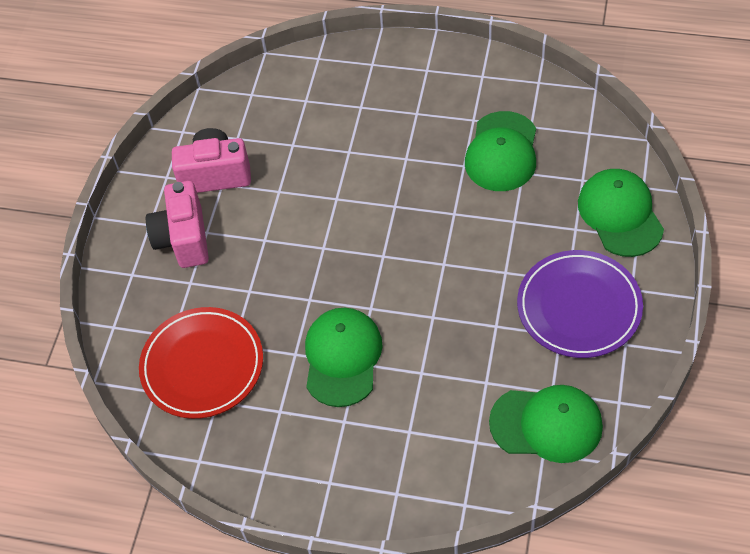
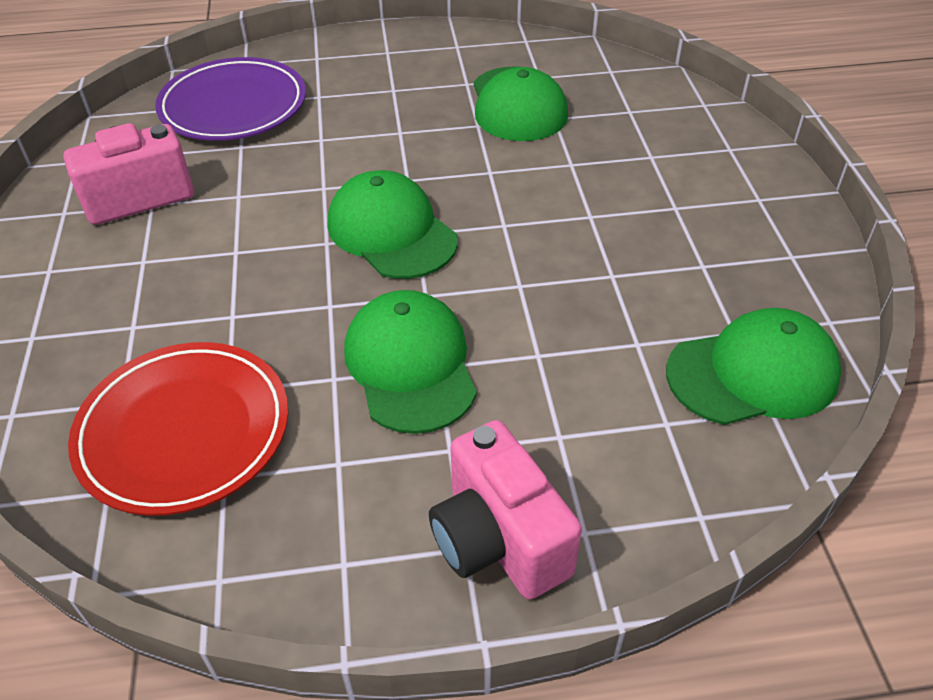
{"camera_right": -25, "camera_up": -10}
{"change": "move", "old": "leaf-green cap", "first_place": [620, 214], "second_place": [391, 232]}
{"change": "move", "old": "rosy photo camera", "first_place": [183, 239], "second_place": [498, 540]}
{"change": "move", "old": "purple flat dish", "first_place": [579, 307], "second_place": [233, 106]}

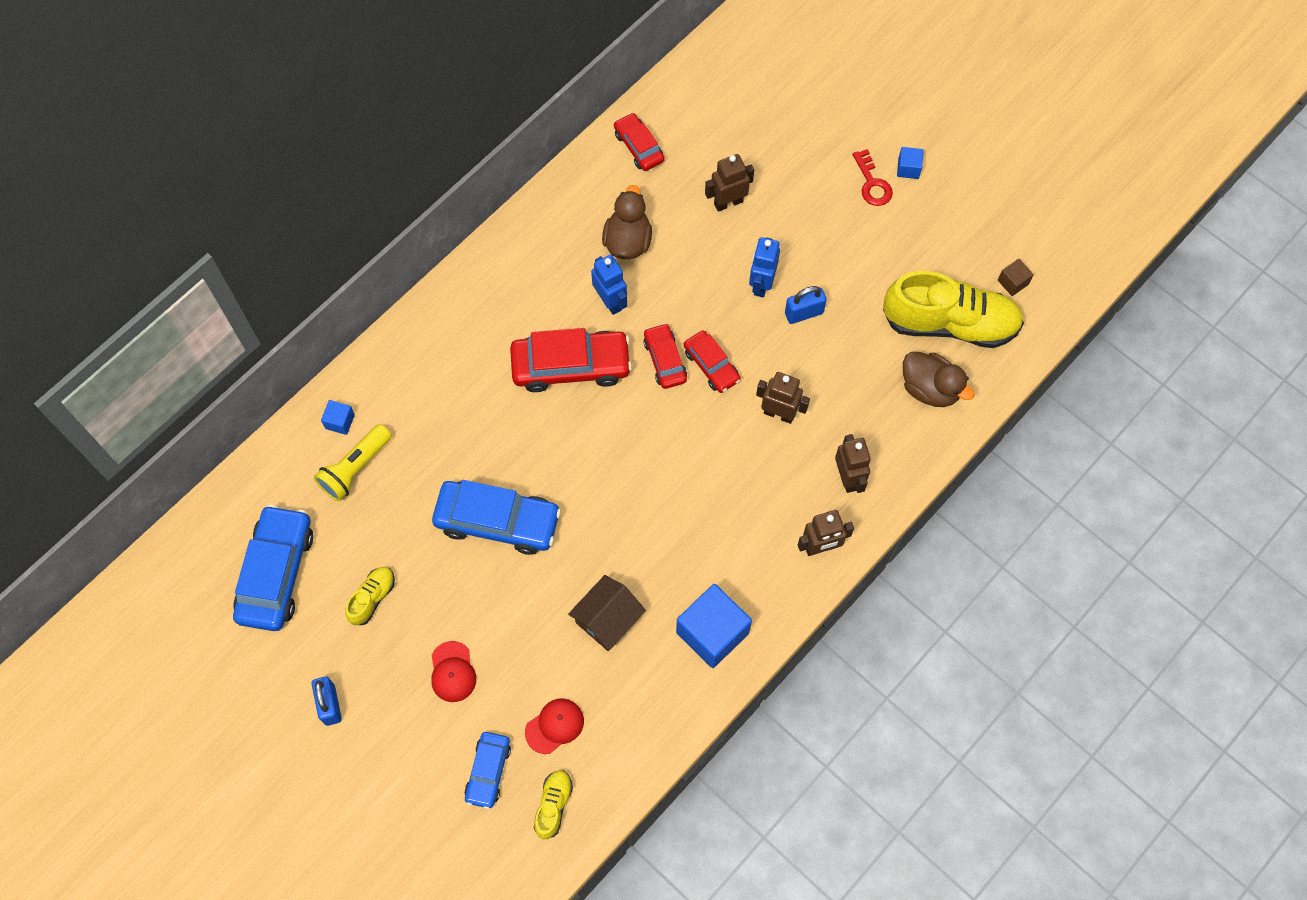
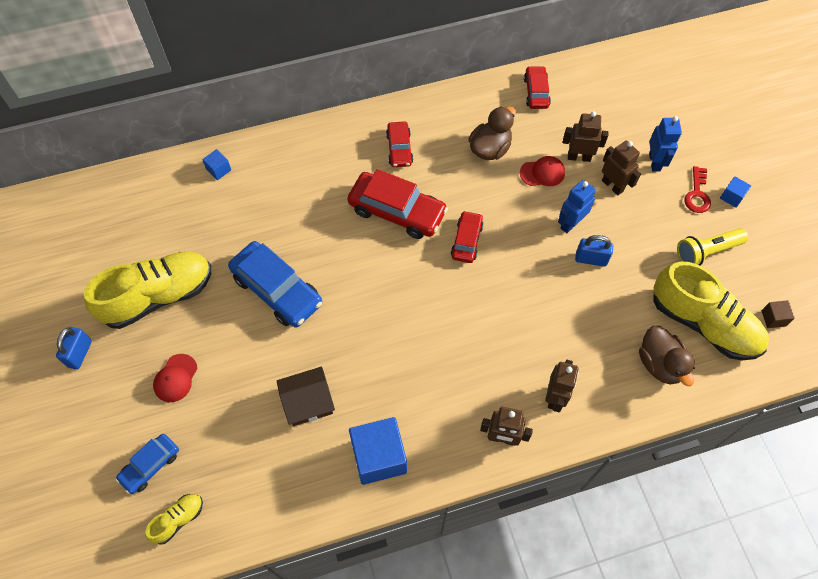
{"camera_right": 30, "camera_up": -5}
{"change": "move", "old": "cobalt robot", "first_place": [610, 301], "second_place": [654, 162]}
{"change": "move", "old": "crimson car", "first_place": [711, 365], "second_place": [399, 149]}
{"change": "move", "old": "brown robot", "first_place": [779, 414], "second_place": [612, 185]}
{"change": "move", "old": "yellow torch", "first_place": [355, 468], "second_place": [706, 252]}
{"change": "delete", "old": "cobalt car", "first_place": [276, 573]}
{"change": "resize", "old": "yellow sneaker", "first_place": [372, 598], "second_place": [158, 296], "factor": 2.21}
{"change": "move", "old": "crimson cap", "first_place": [554, 726], "second_place": [542, 173]}

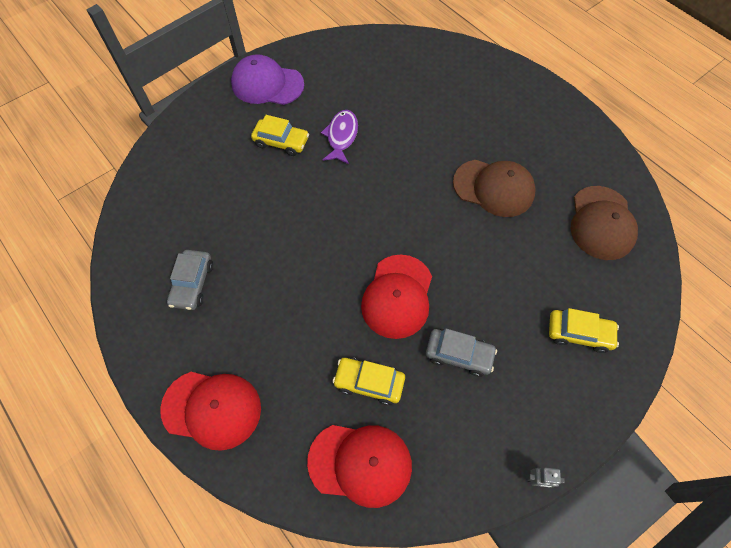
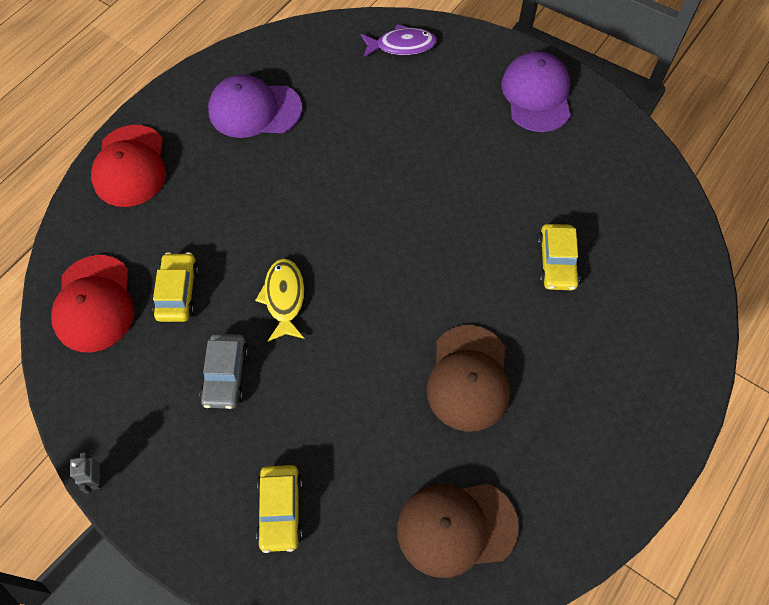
{"camera_right": 75, "camera_up": 0}
{"change": "move", "old": "purple fish figure", "first_place": [341, 136], "second_place": [402, 45]}
{"change": "move", "old": "yellow car", "first_place": [281, 142], "second_place": [556, 262]}
{"change": "replace", "old": "ash-grey car", "new": "purple cap", "first_place": [192, 284], "second_place": [254, 110]}
{"change": "replace", "old": "crimson cap", "new": "yellow fish figure", "first_place": [397, 296], "second_place": [284, 298]}

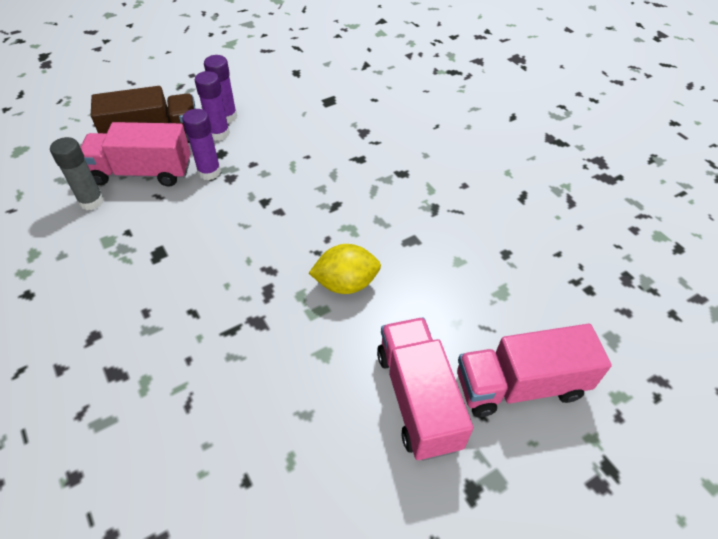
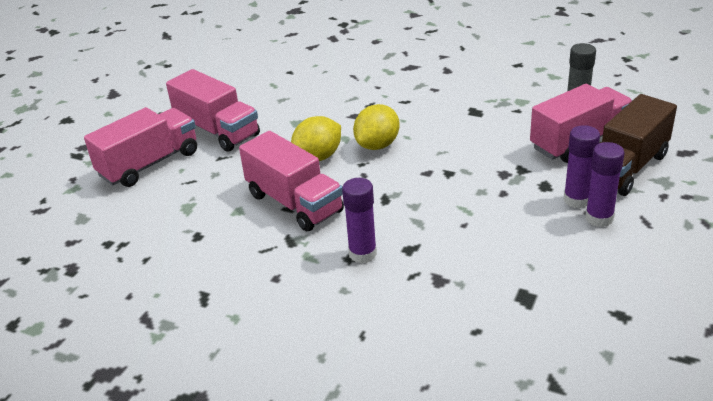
{"camera_right": 150, "camera_up": -15}
{"change": "move", "old": "purple stick of glue", "first_place": [209, 172], "second_place": [362, 254]}
{"change": "insert", "new": "yellow toy lemon", "second_place": [377, 145]}
{"change": "insert", "new": "rosy toy truck", "second_place": [294, 203]}

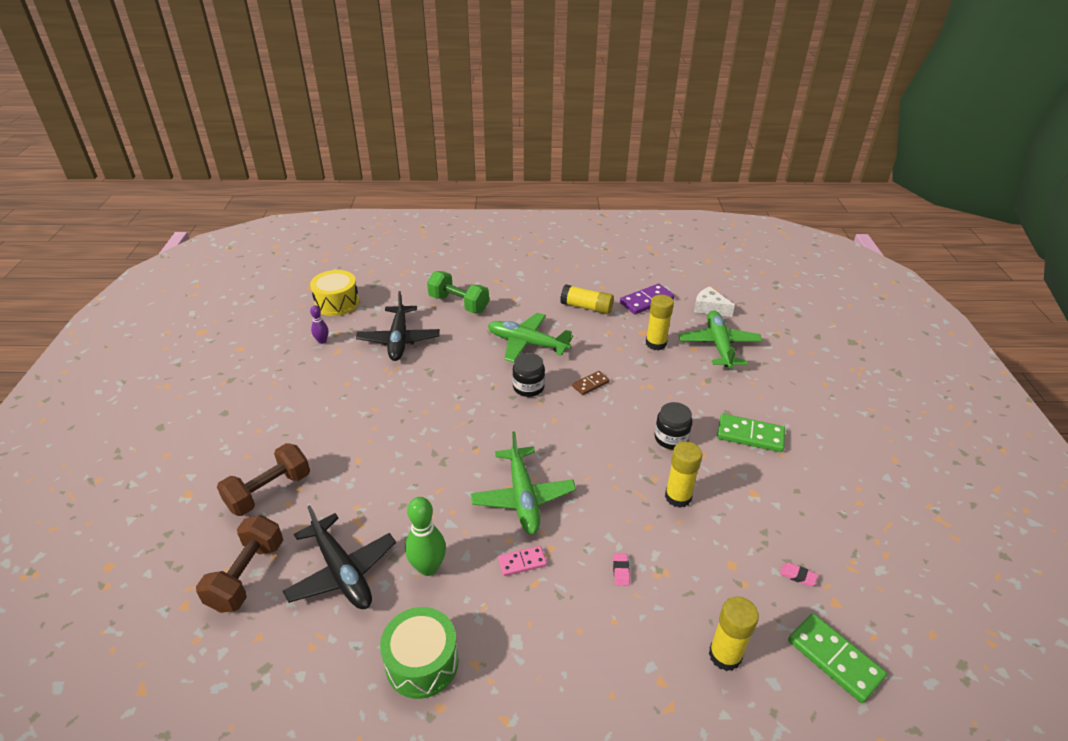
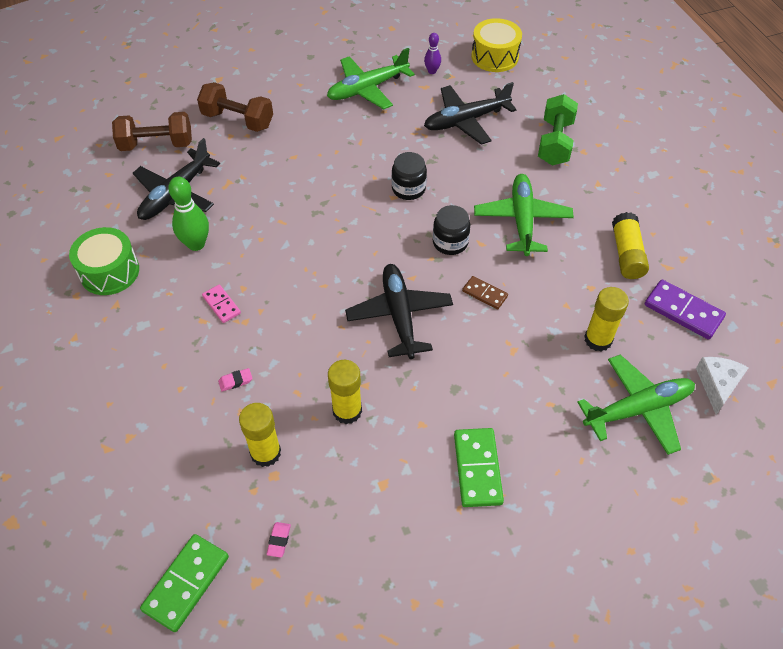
{"camera_right": 70, "camera_up": 15}
{"change": "move", "old": "black preserve jar", "first_place": [671, 438], "second_place": [408, 189]}
{"change": "move", "old": "leaf-green plane", "first_place": [523, 497], "second_place": [367, 89]}
{"change": "move", "old": "yellow stick of glue", "first_place": [725, 655], "second_place": [265, 453]}
{"change": "insert", "new": "black plane", "second_place": [399, 315]}

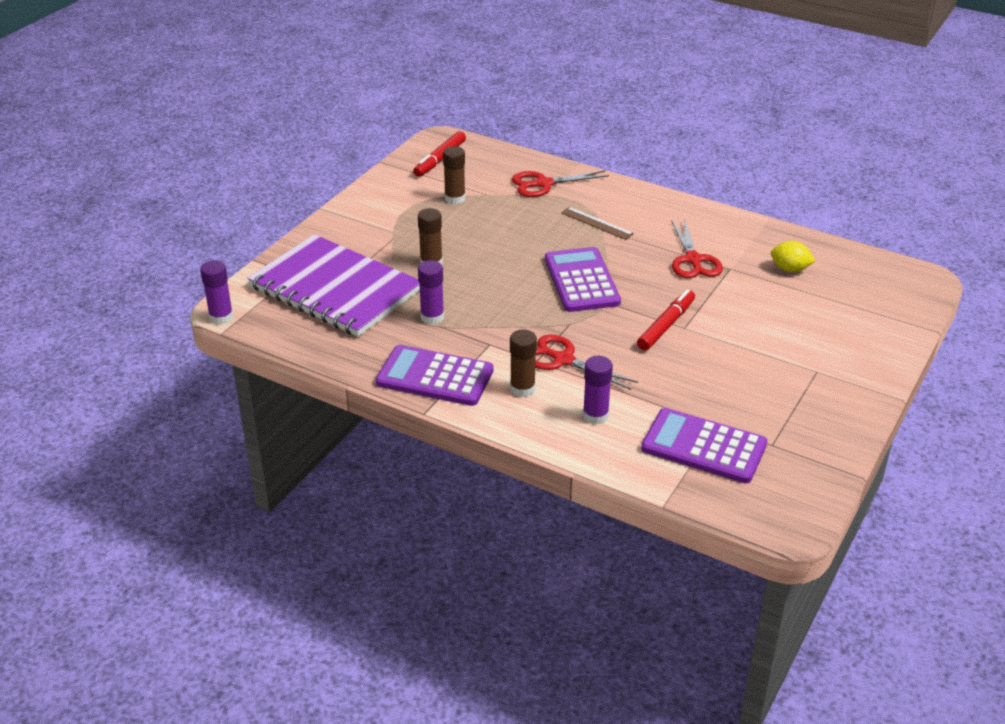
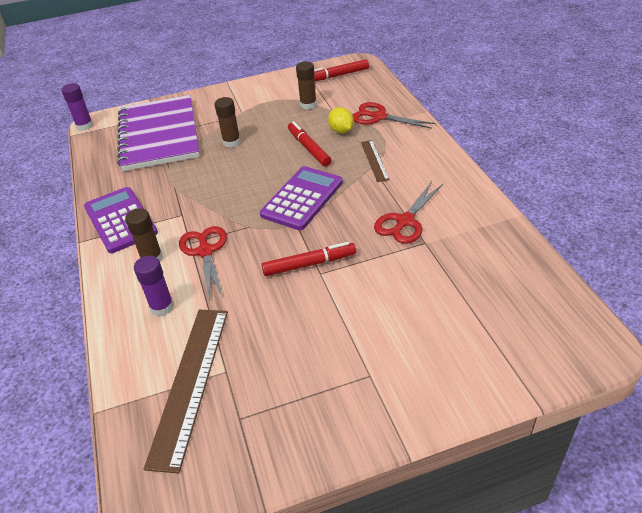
{"camera_right": 45, "camera_up": 5}
{"change": "move", "old": "yellow toy lemon", "first_place": [790, 269], "second_place": [341, 130]}
{"change": "delete", "old": "purple stick of glue", "first_place": [432, 317]}
{"change": "replace", "old": "purple pocket calculator", "new": "brown straightedge", "first_place": [704, 446], "second_place": [190, 383]}
{"change": "insert", "new": "crimson marker pen", "second_place": [309, 148]}

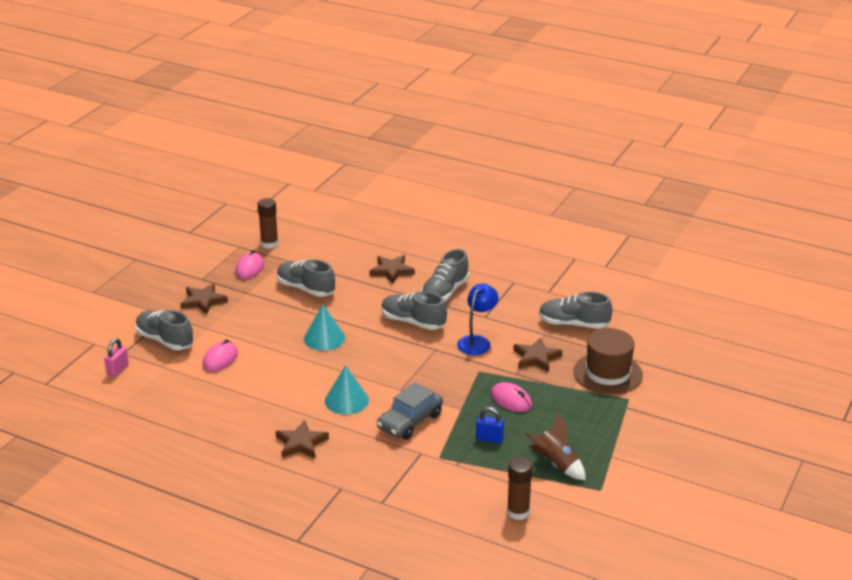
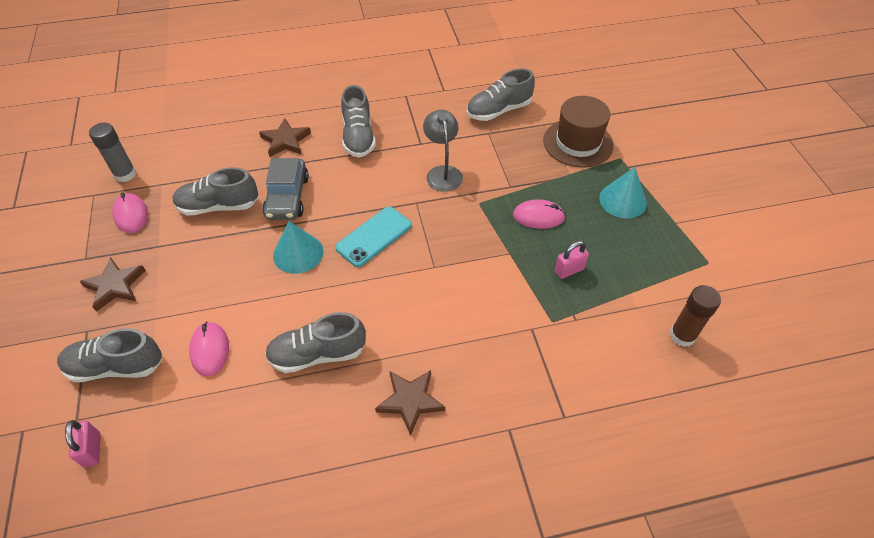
{"camera_right": -40, "camera_up": 20}
{"change": "recolor", "old": "brown stick of glue", "new": "ash-grey stick of glue", "first_place": [269, 244], "second_place": [125, 174]}
{"change": "recolor", "old": "cobalt desk lamp", "new": "ash-grey desk lamp", "first_place": [477, 341], "second_place": [443, 172]}
{"change": "move", "old": "ash-grey sneaker", "first_place": [413, 322], "second_place": [317, 354]}
{"change": "delete", "old": "brown star", "first_place": [536, 358]}
{"change": "move", "old": "teal cone shape", "first_place": [346, 400], "second_place": [623, 200]}
{"change": "move", "old": "ash-grey car", "first_place": [410, 421], "second_place": [287, 197]}
{"change": "recolor", "old": "cobalt padlock", "new": "rosy padlock", "first_place": [489, 439], "second_place": [569, 270]}
{"change": "delete", "old": "brown spaceship", "first_place": [556, 464]}
{"change": "insert", "new": "teal phone", "second_place": [374, 236]}

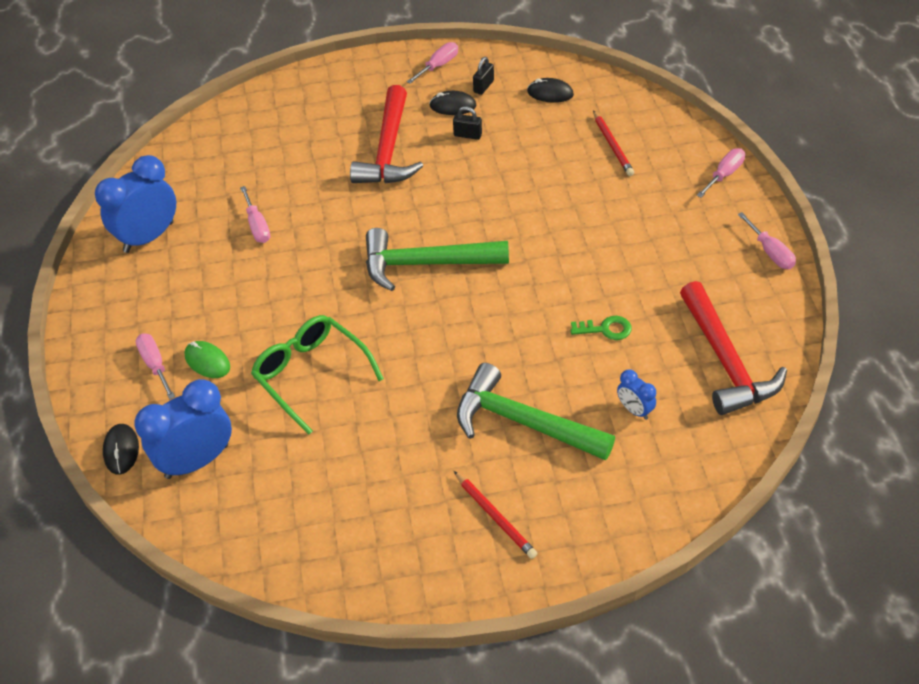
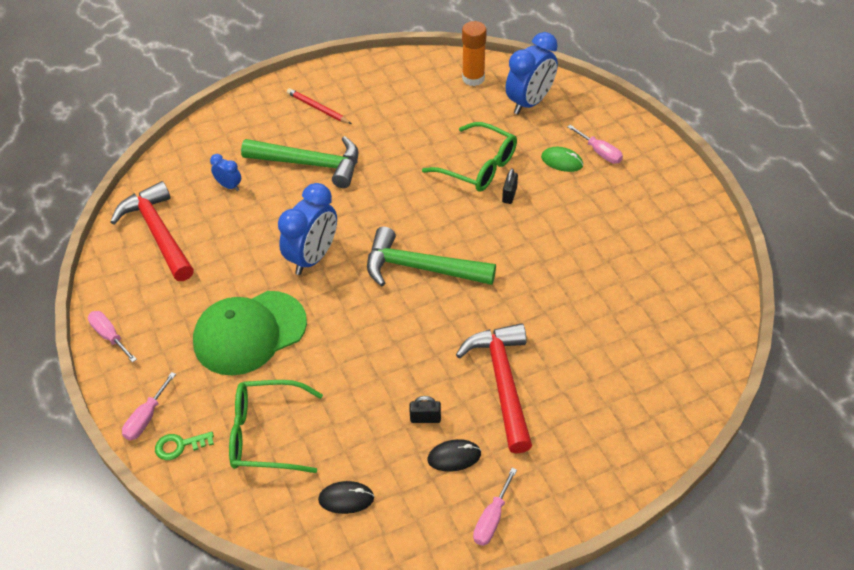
{"camera_right": 165, "camera_up": 0}
{"change": "move", "old": "black padlock", "first_place": [483, 86], "second_place": [509, 195]}
{"change": "replace", "old": "crimson lead pencil", "new": "leaf-green glasses", "first_place": [612, 145], "second_place": [266, 434]}
{"change": "move", "old": "cobalt clock", "first_place": [148, 237], "second_place": [313, 257]}
{"change": "delete", "old": "rosy screwdriver", "first_place": [257, 226]}
{"change": "rotate", "old": "leaf-green carpenter's hammer", "first_place": [426, 264], "second_place": [421, 268], "degrees": -150}
{"change": "move", "old": "leaf-green latchkey", "first_place": [606, 329], "second_place": [179, 446]}
{"change": "delete", "old": "black mouse", "first_place": [121, 450]}
{"change": "insert", "new": "orange stick of glue", "second_place": [473, 78]}
{"change": "insert", "new": "leaf-green cap", "second_place": [249, 333]}

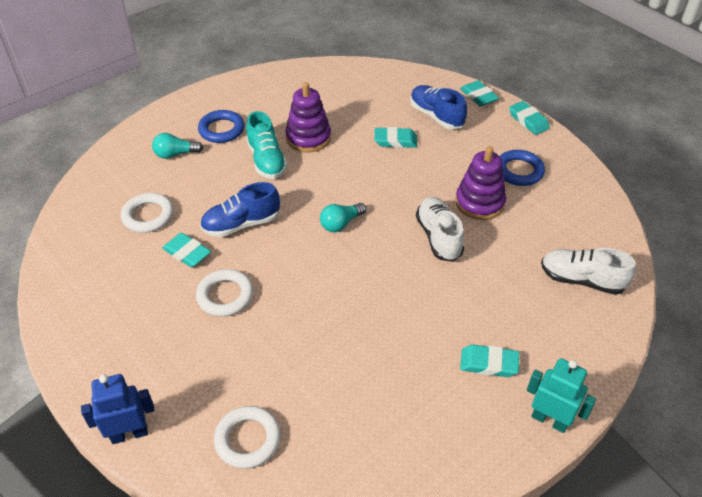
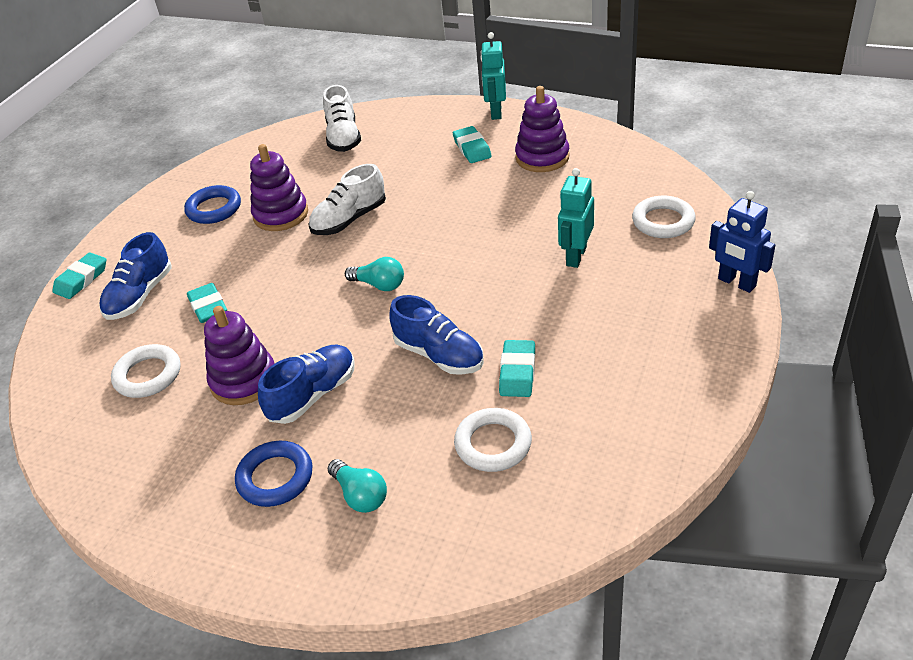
{"camera_right": -115, "camera_up": -5}
{"change": "delete", "old": "teal pencil eraser", "first_place": [528, 121]}
{"change": "recolor", "old": "teal sneaker", "new": "cobalt sneaker", "first_place": [266, 160], "second_place": [313, 395]}
{"change": "move", "old": "white torus", "first_place": [225, 296], "second_place": [148, 375]}
{"change": "insert", "new": "purple stacking rings", "second_place": [542, 157]}
{"change": "insert", "new": "teal robot", "second_place": [575, 256]}

